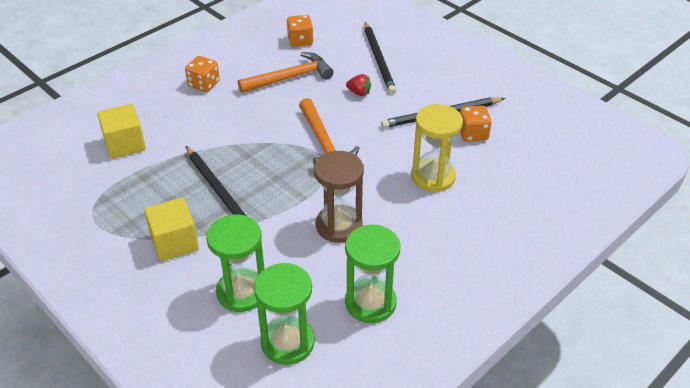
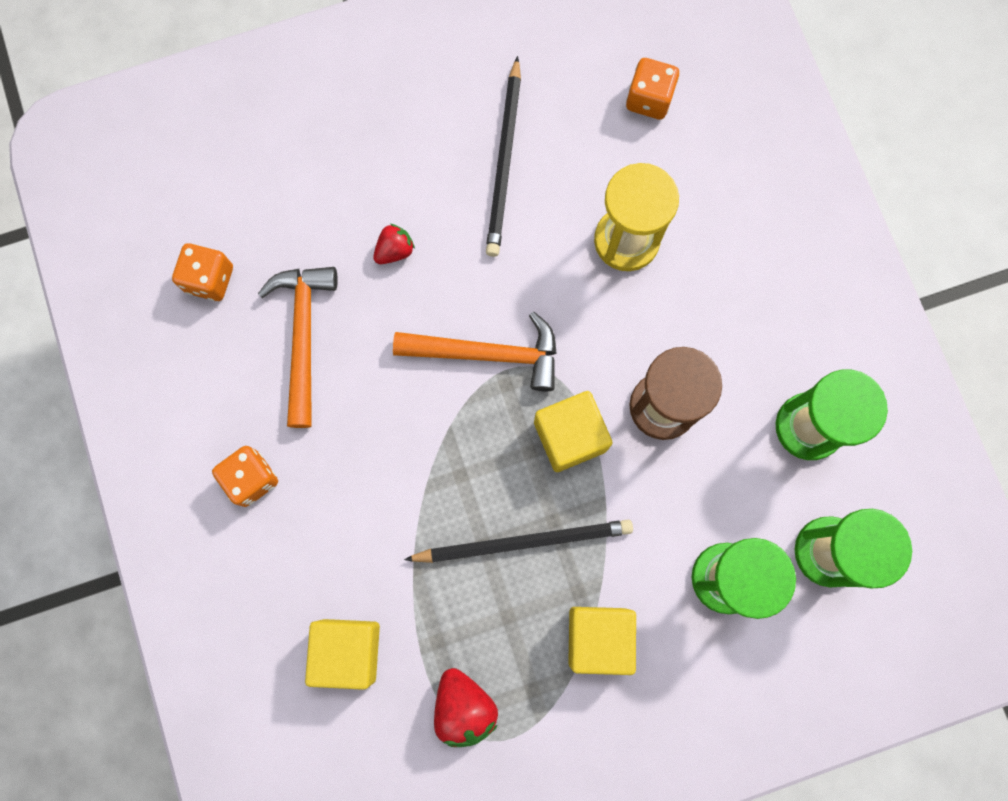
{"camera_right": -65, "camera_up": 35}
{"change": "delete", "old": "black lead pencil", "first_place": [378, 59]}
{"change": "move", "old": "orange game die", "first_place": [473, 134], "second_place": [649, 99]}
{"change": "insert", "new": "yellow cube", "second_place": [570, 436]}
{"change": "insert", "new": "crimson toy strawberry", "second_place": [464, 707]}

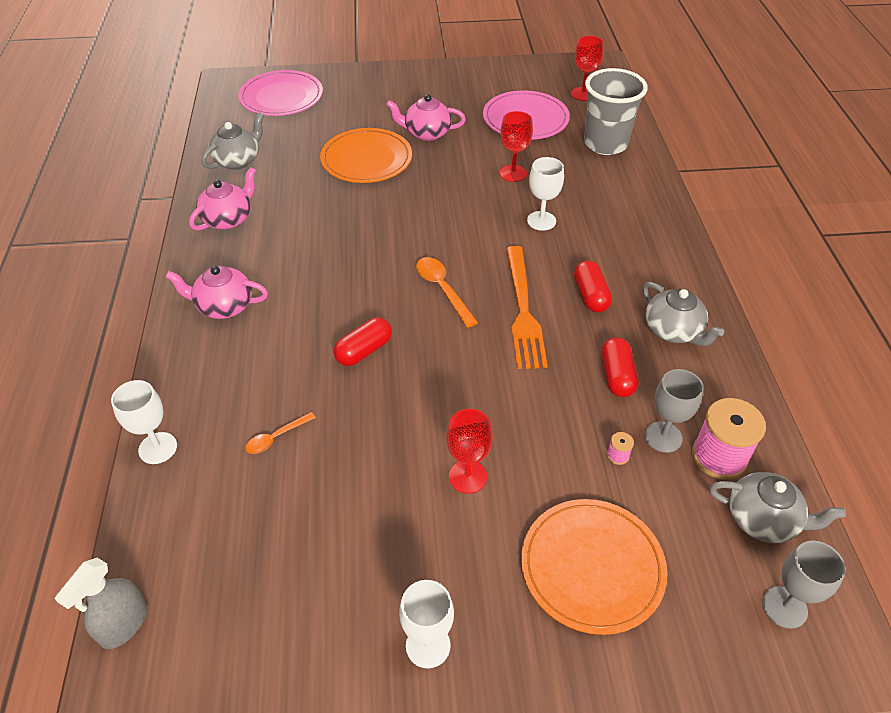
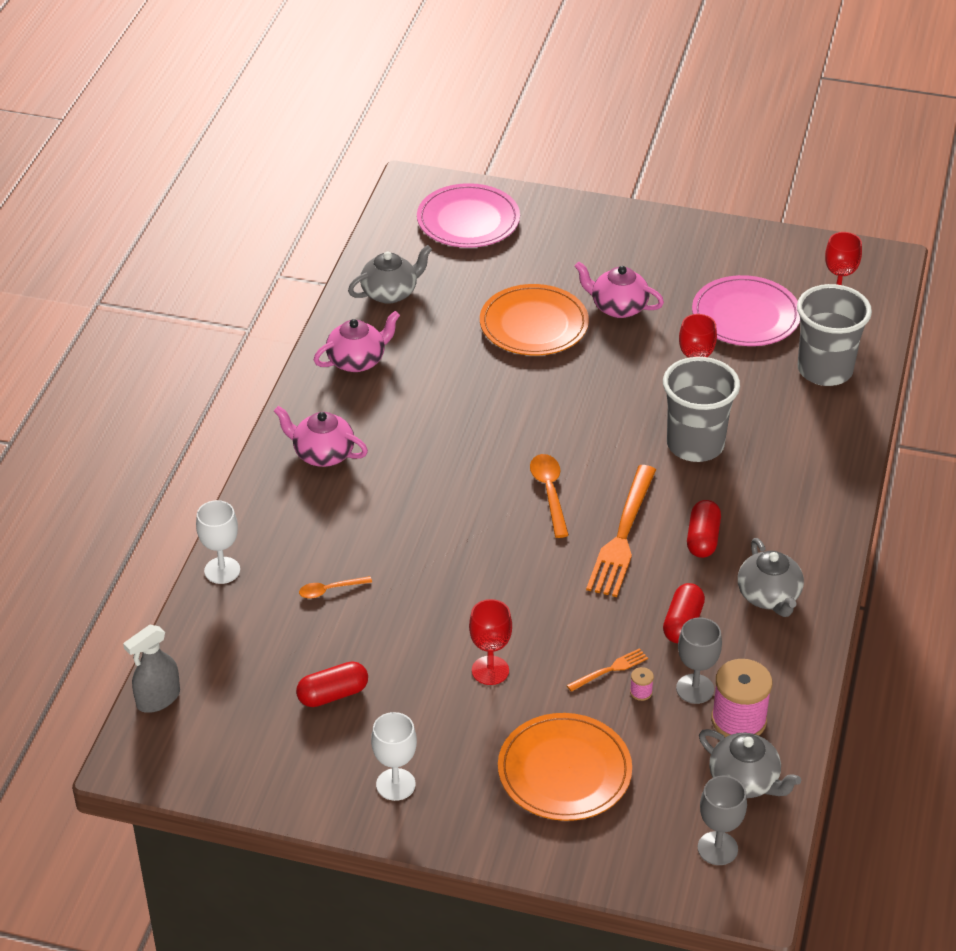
{"camera_right": 20, "camera_up": -5}
{"change": "replace", "old": "white chalice", "new": "ash-grey beaker", "first_place": [541, 221], "second_place": [695, 445]}
{"change": "move", "old": "crimson pill", "first_place": [364, 351], "second_place": [333, 694]}
{"change": "insert", "new": "orange fork", "second_place": [610, 670]}

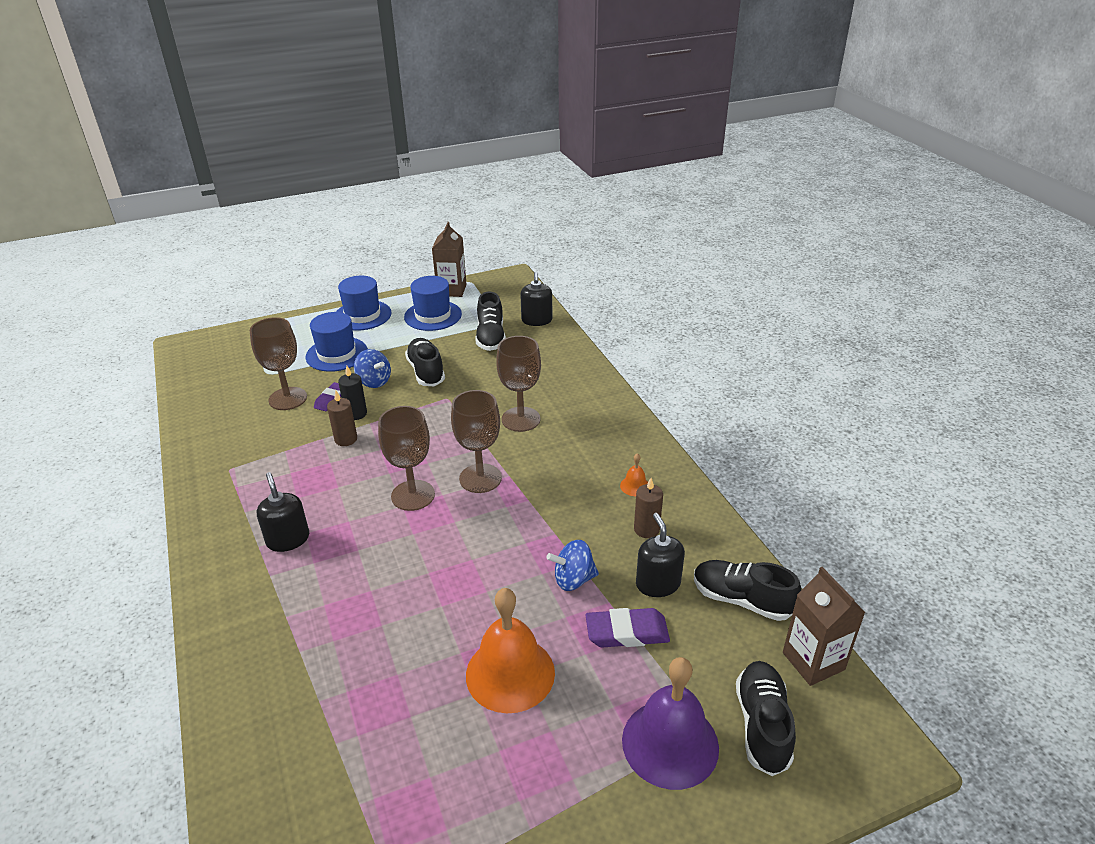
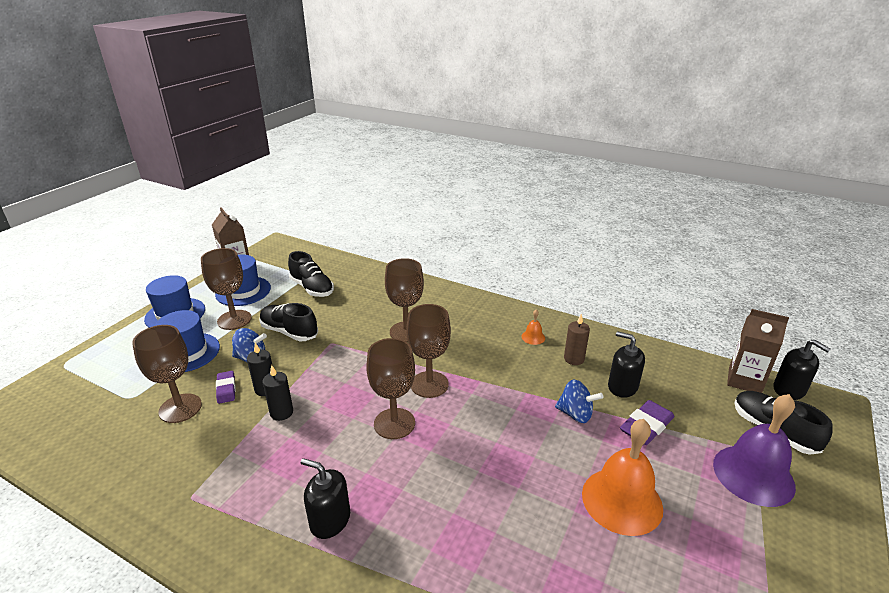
{"camera_right": -40, "camera_up": -5}
{"change": "move", "old": "black soap pump", "first_place": [537, 320], "second_place": [789, 390]}
{"change": "recolor", "old": "brown candle", "new": "black candle", "first_place": [346, 439], "second_place": [281, 412]}
{"change": "rotate", "old": "cobalt toy top", "first_place": [573, 579], "second_place": [575, 414], "degrees": -105}
{"change": "delete", "old": "black sneaker", "first_place": [742, 600]}
{"change": "insert", "new": "brown chalice", "second_place": [234, 320]}

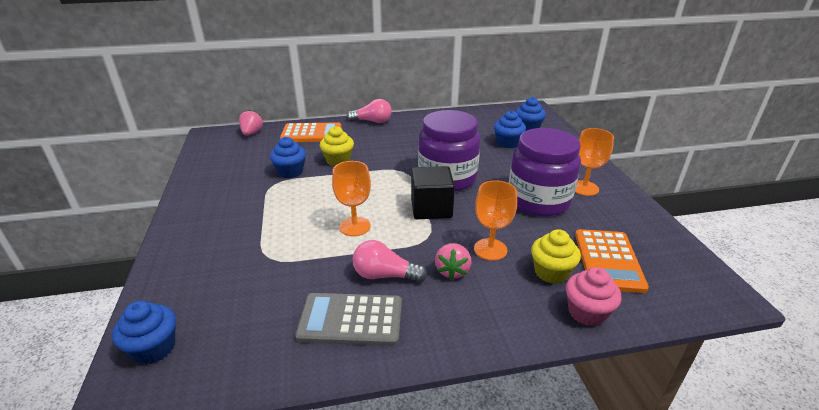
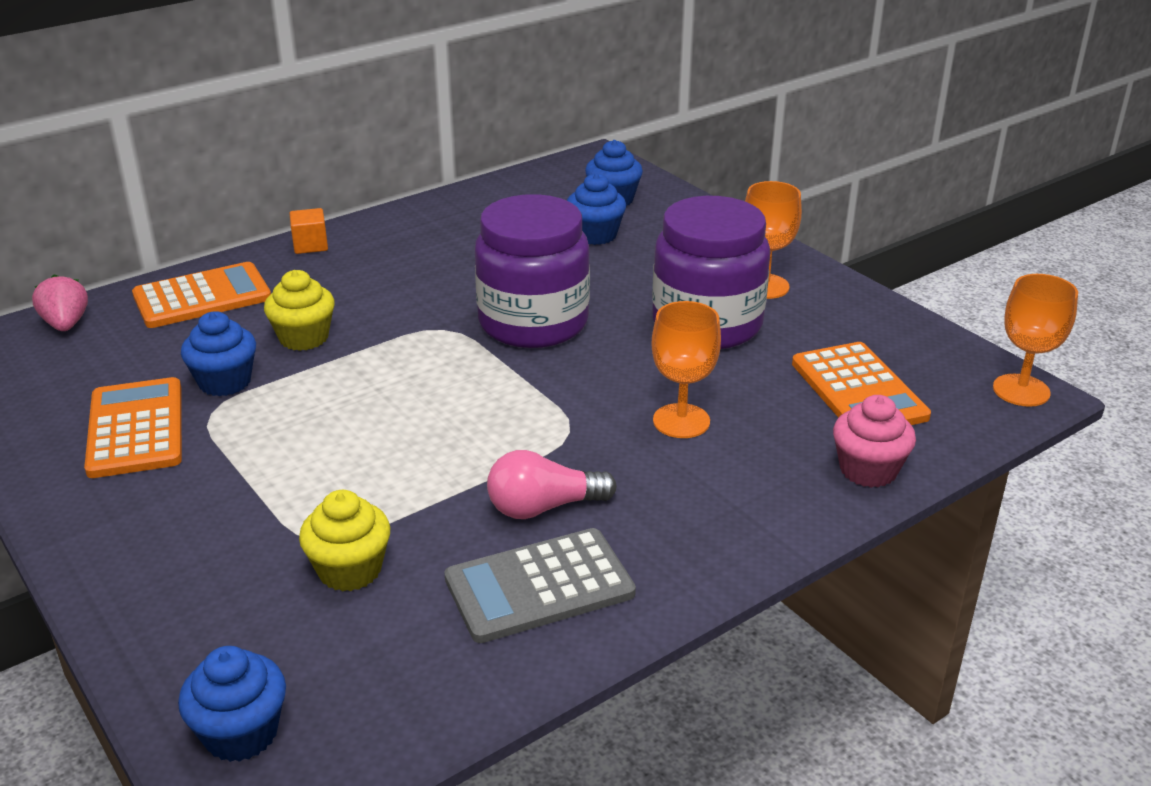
{"camera_right": -25, "camera_up": 0}
{"change": "replace", "old": "rosy bulb", "new": "orange cube", "first_place": [372, 121], "second_place": [310, 245]}
{"change": "move", "old": "orange chalice", "first_place": [355, 226], "second_place": [1021, 390]}
{"change": "delete", "old": "black cube", "first_place": [431, 208]}
{"change": "move", "old": "yellow fairy cake", "first_place": [551, 272], "second_place": [350, 570]}
{"change": "delete", "old": "rosy toy strawberry", "first_place": [452, 271]}
{"change": "insert", "new": "orange pocket calculator", "second_place": [136, 429]}

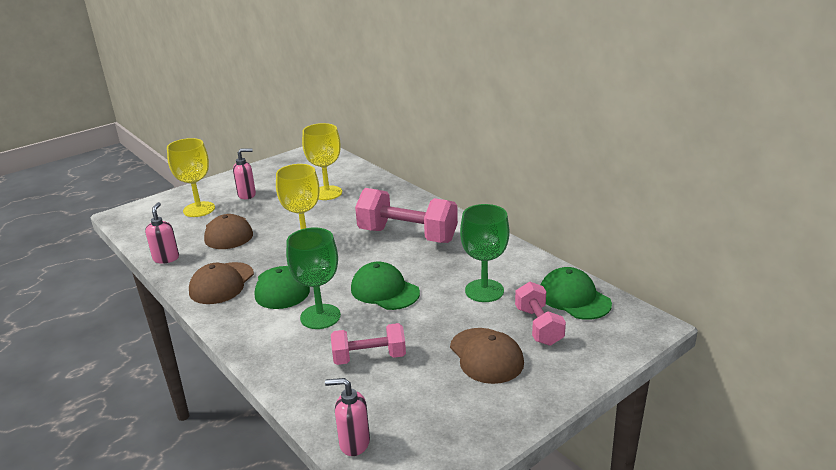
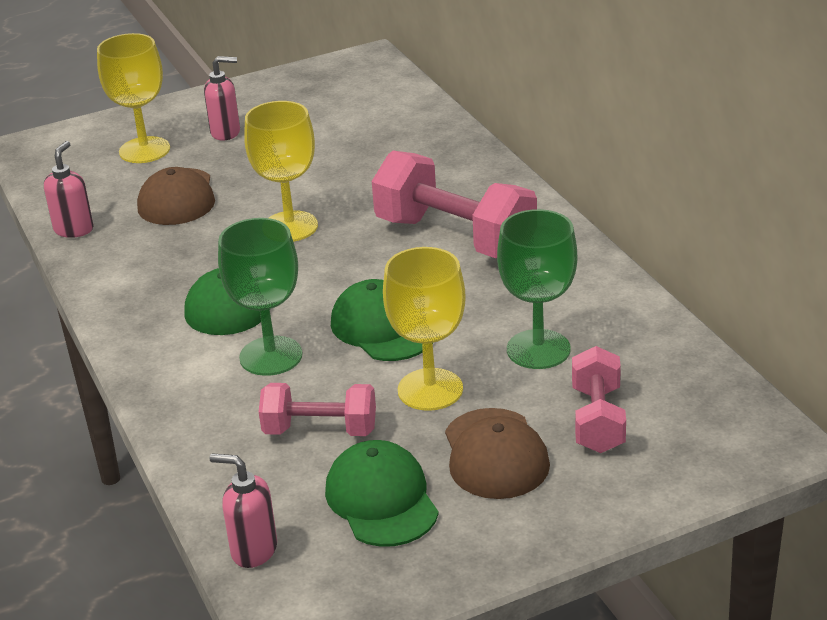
{"camera_right": 15, "camera_up": 5}
{"change": "move", "old": "yellow chalice", "first_place": [327, 193], "second_place": [430, 389]}
{"change": "delete", "old": "brown cap", "first_place": [221, 283]}
{"change": "move", "old": "leaf-green cap", "first_place": [574, 298], "second_place": [381, 499]}

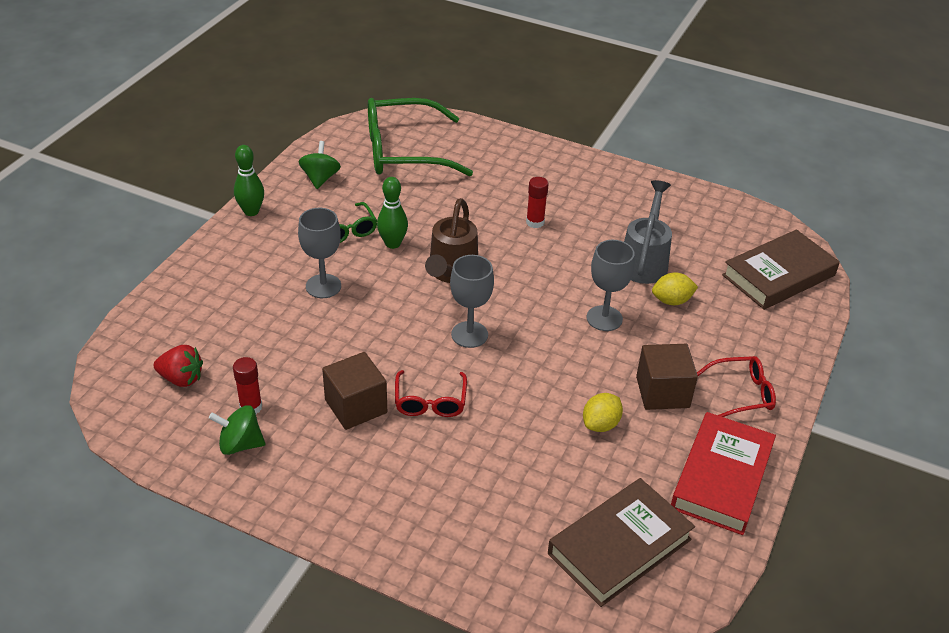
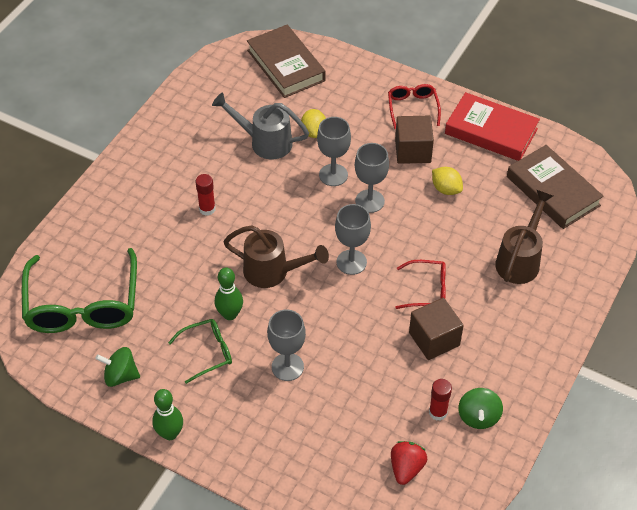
{"camera_right": -85, "camera_up": 10}
{"change": "insert", "new": "ash-grey chalice", "second_place": [369, 201]}
{"change": "insert", "new": "brown sprinkling can", "second_place": [520, 260]}

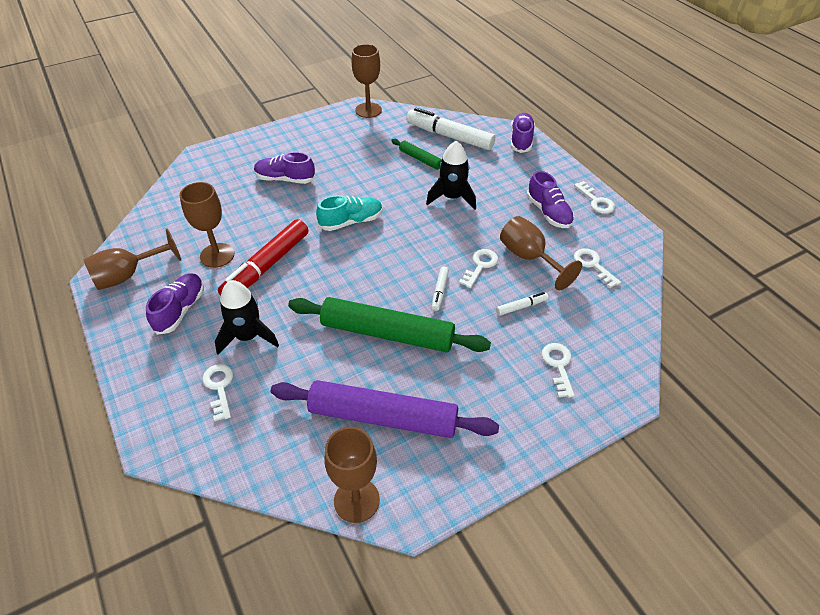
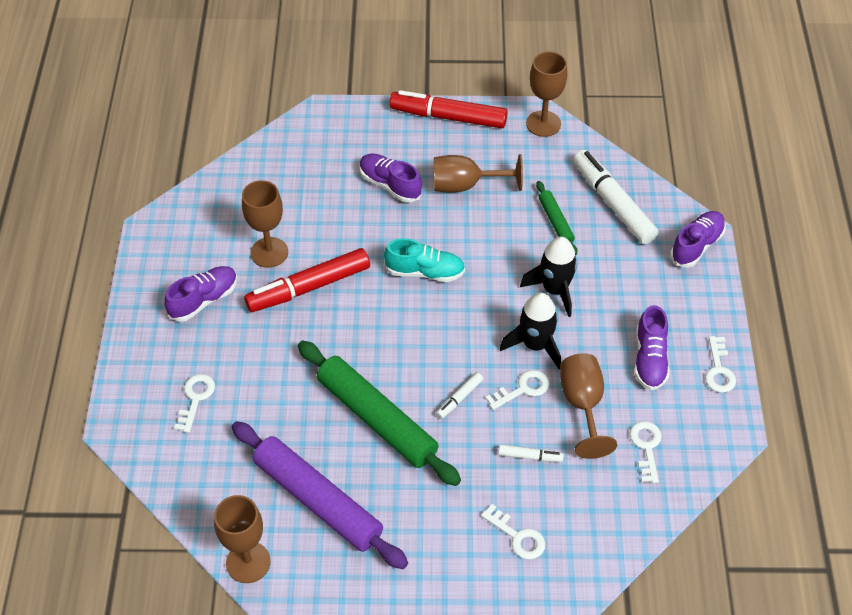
{"camera_right": 30, "camera_up": 5}
{"change": "move", "old": "brown chalice", "first_place": [128, 275], "second_place": [465, 185]}
{"change": "move", "old": "black spaceship", "first_place": [248, 336], "second_place": [535, 345]}
{"change": "rotate", "old": "white latchkey", "first_place": [558, 366], "second_place": [517, 536], "degrees": 105}
{"change": "insert", "new": "crimson marker pen", "second_place": [448, 117]}

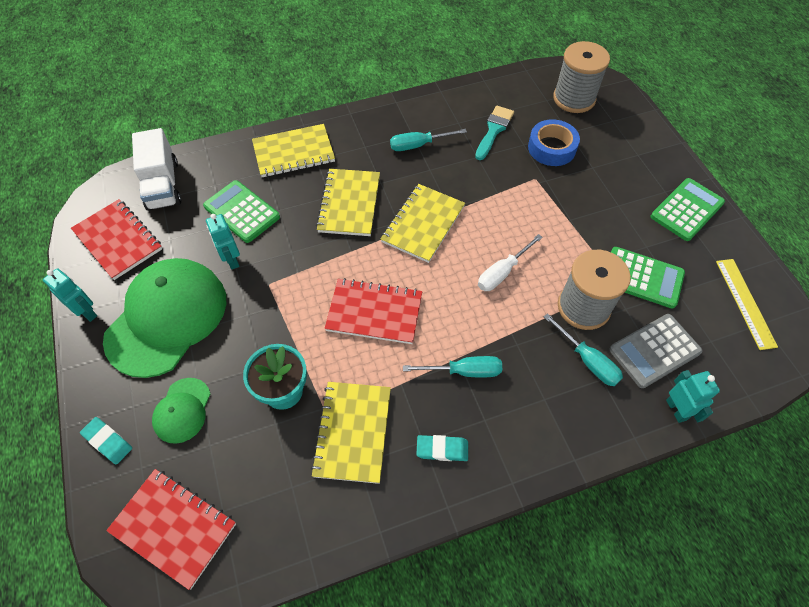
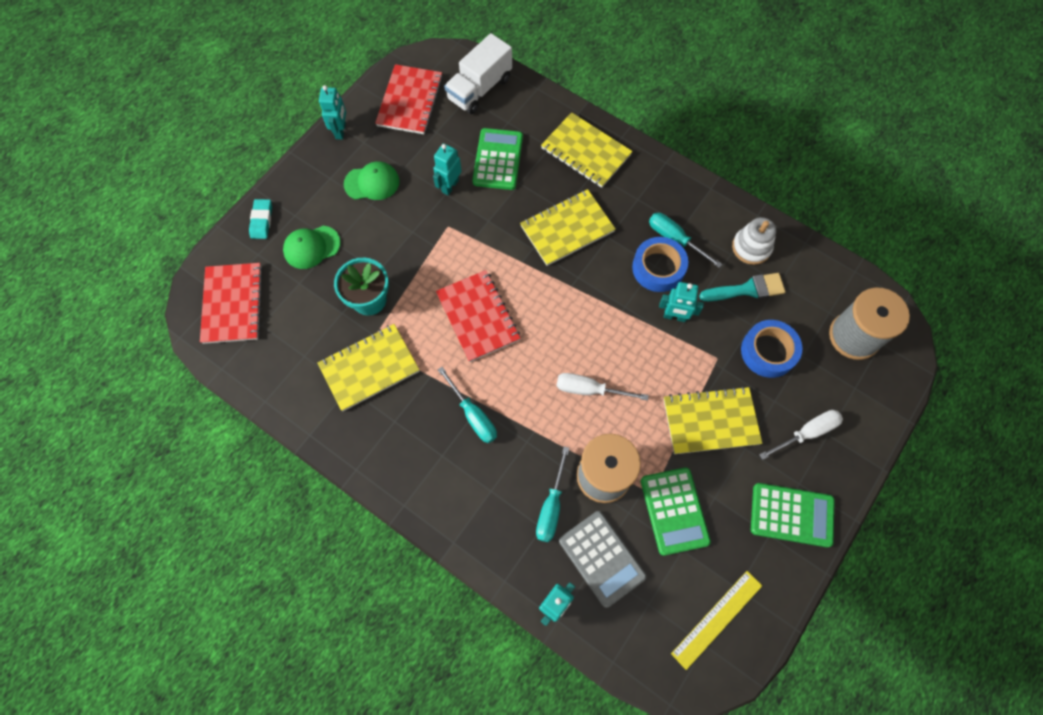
{"camera_right": 55, "camera_up": 10}
{"change": "move", "old": "yellow notepad", "first_place": [423, 224], "second_place": [710, 421]}
{"change": "resize", "old": "leaf-green cap", "first_place": [167, 318], "second_place": [372, 183], "factor": 0.48}
{"change": "rotate", "old": "ash-grey pocket calculator", "first_place": [654, 351], "second_place": [601, 558], "degrees": -150}
{"change": "delete", "old": "teal pencil eraser", "first_place": [442, 449]}
{"change": "insert", "new": "white stacking rings", "second_place": [751, 247]}
{"change": "insert", "new": "cobalt sticky tape", "second_place": [658, 268]}
{"change": "insert", "new": "teal robot", "second_place": [674, 316]}
{"change": "insert", "new": "white screwdriver", "second_place": [806, 433]}

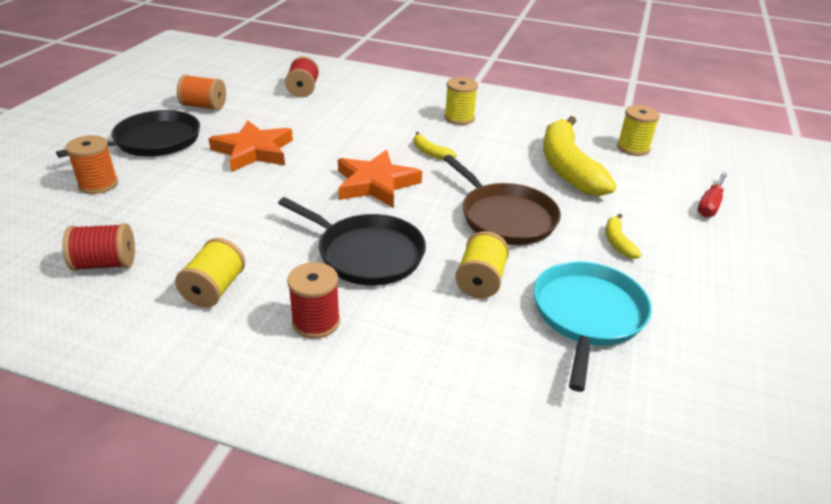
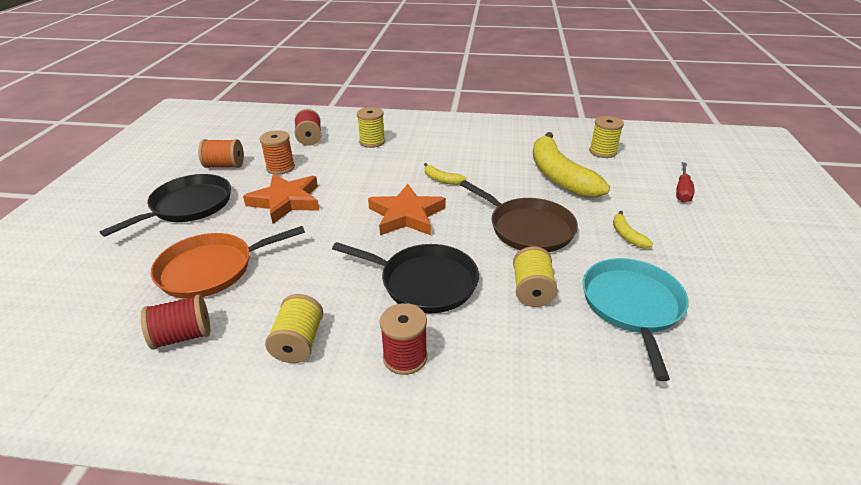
{"camera_right": -10, "camera_up": 0}
{"change": "move", "old": "yellow reel of thread", "first_place": [459, 118], "second_place": [372, 142]}
{"change": "move", "old": "orange reel of thread", "first_place": [98, 184], "second_place": [280, 168]}
{"change": "insert", "new": "orange frying pan", "second_place": [211, 269]}

